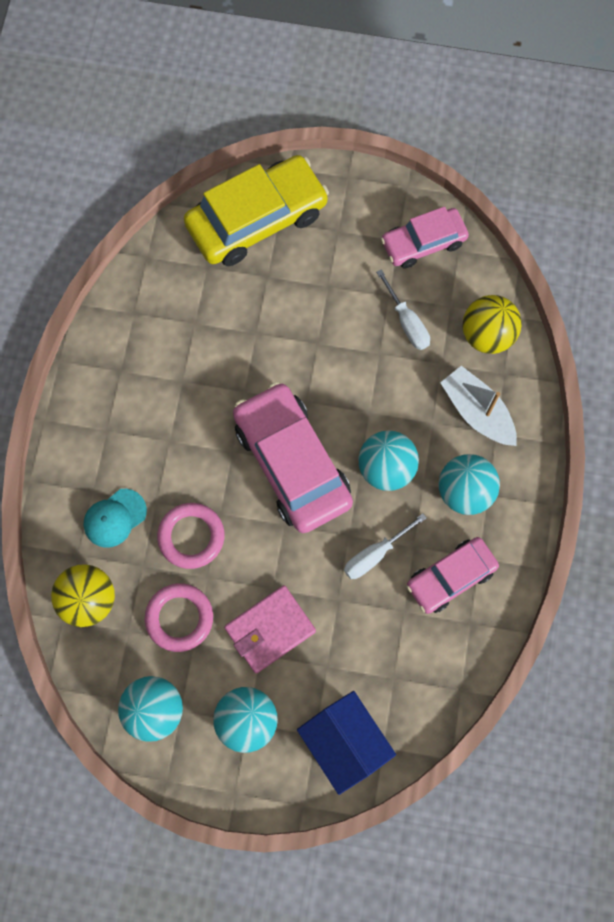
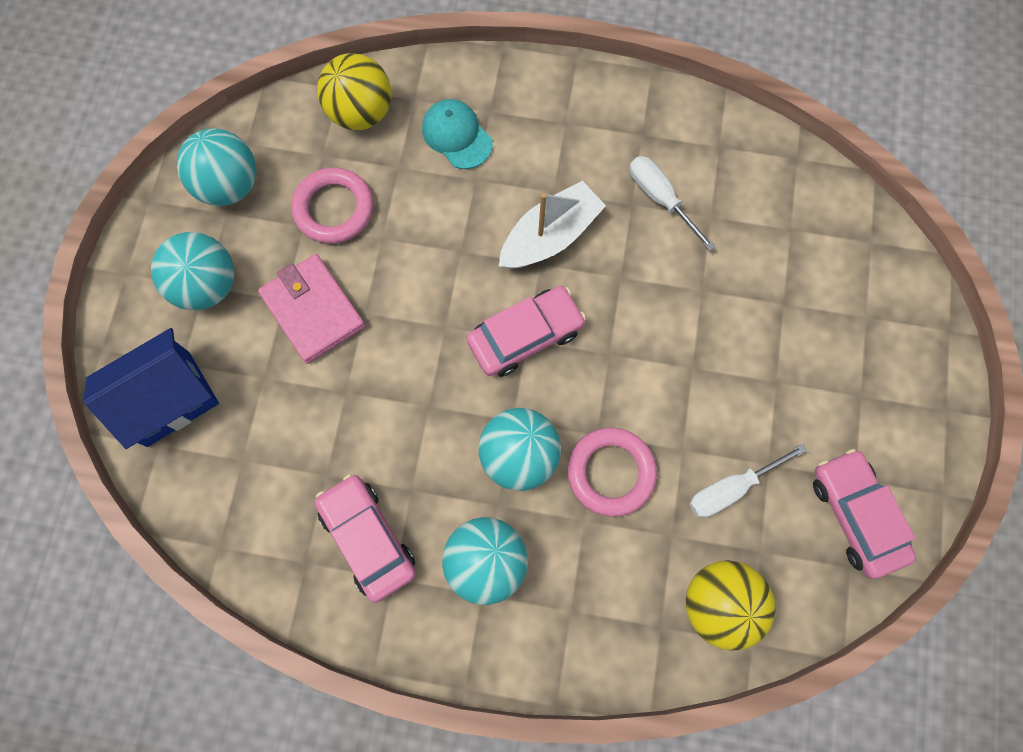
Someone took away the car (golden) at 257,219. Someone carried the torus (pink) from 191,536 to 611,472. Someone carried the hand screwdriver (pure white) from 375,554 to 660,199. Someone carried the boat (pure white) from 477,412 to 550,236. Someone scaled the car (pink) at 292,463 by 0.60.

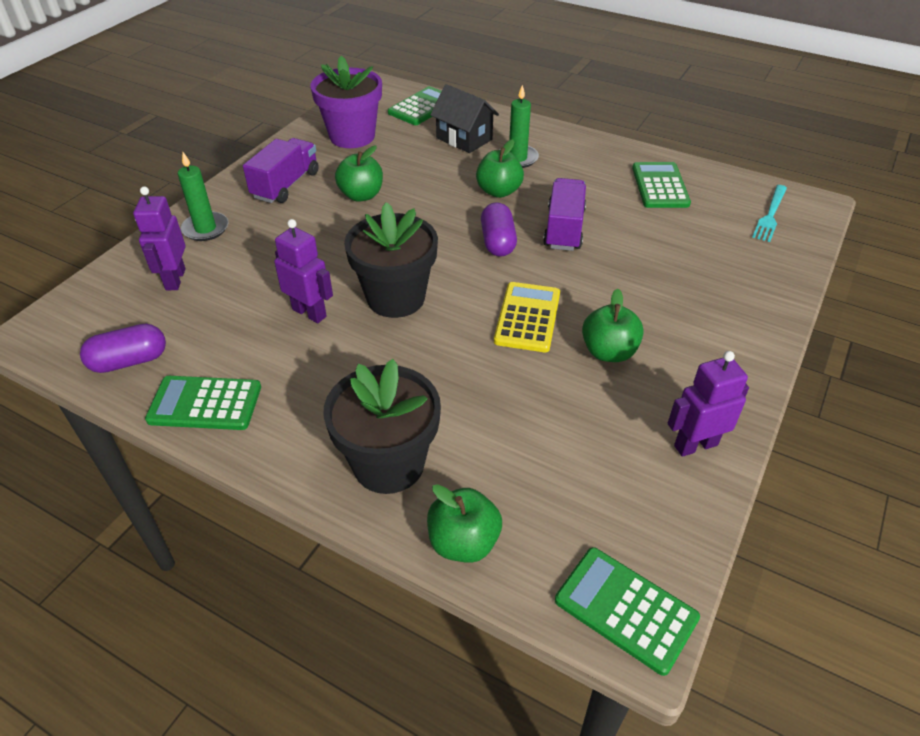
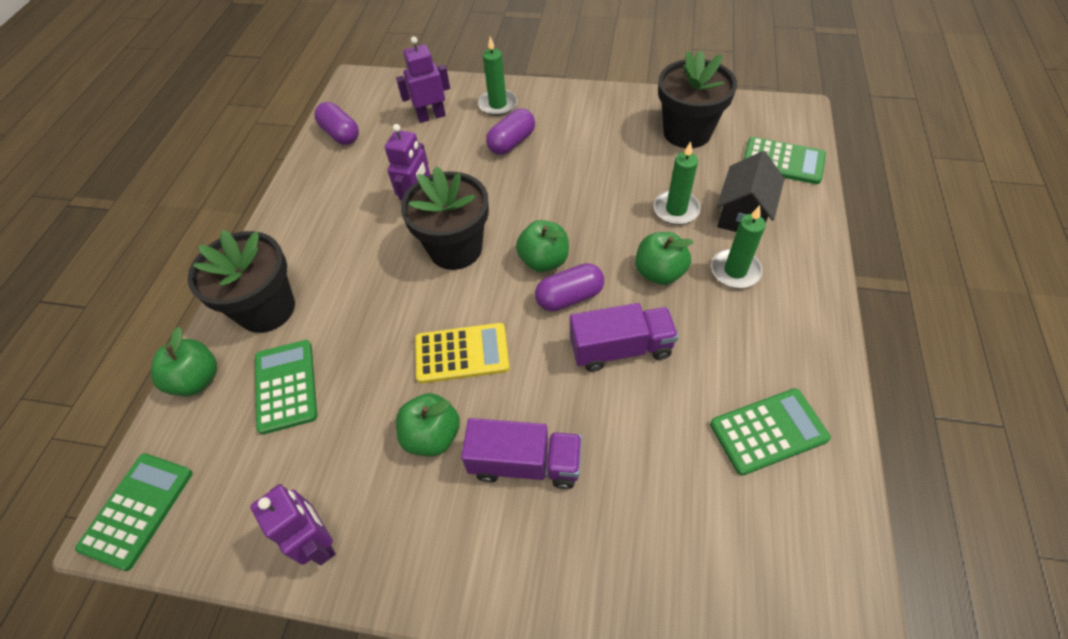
Someone took away the table fork (teal) at 770,215. Someone put down the pill (royal purple) at 511,142. Someone put down the candle (green) at 676,210. Someone carried the adding machine (green) from 205,404 to 286,386. Someone carried the truck (royal purple) from 286,185 to 525,463. Someone carried the apple (green) from 361,195 to 544,260. Someone repainted the flower pot (royal purple) at 352,136, which became the flower pot (ebony) at 687,132.

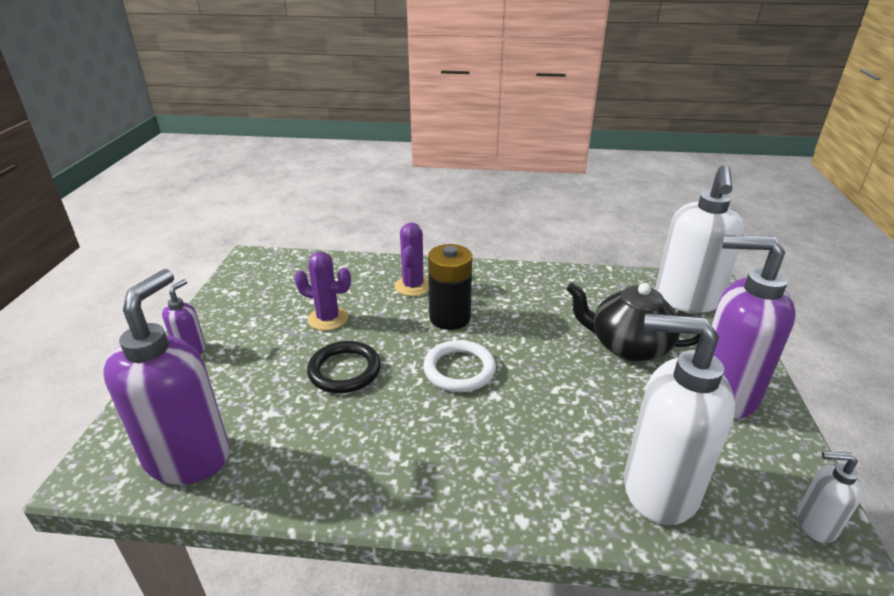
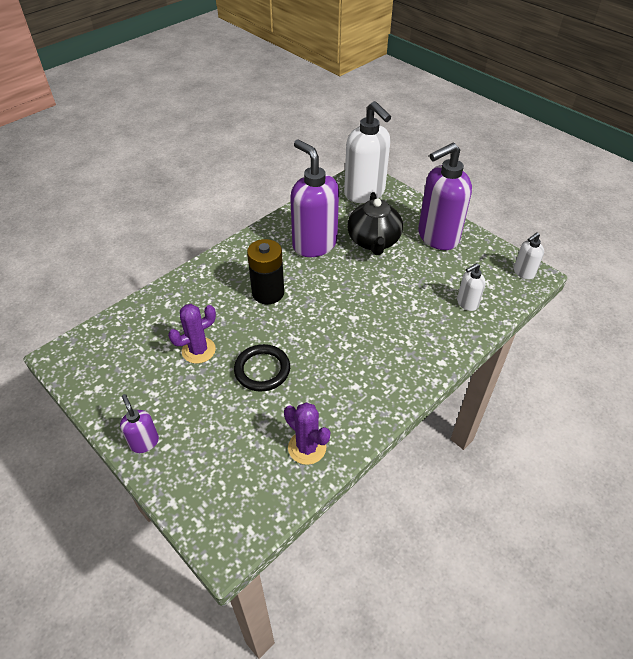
Someone took away the torus (pure white) at 459,369. Someone carried the soap dispenser (royal purple) from 188,457 to 314,244. Someone carried the cactus (royal purple) from 413,286 to 307,447. Someone rotated the tea pot (ebony) at 628,346 by 60 degrees counterclockwise. Someone scaled the soap dispenser (pure white) at 658,488 by 0.47.

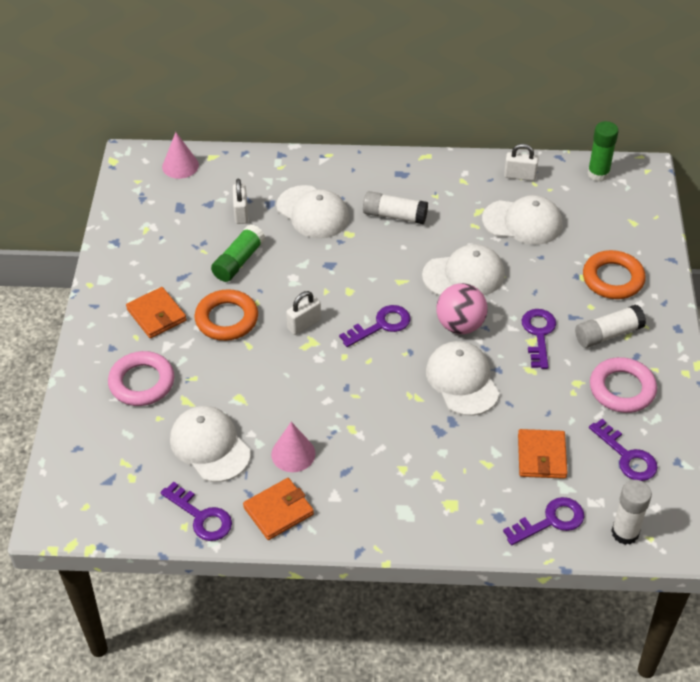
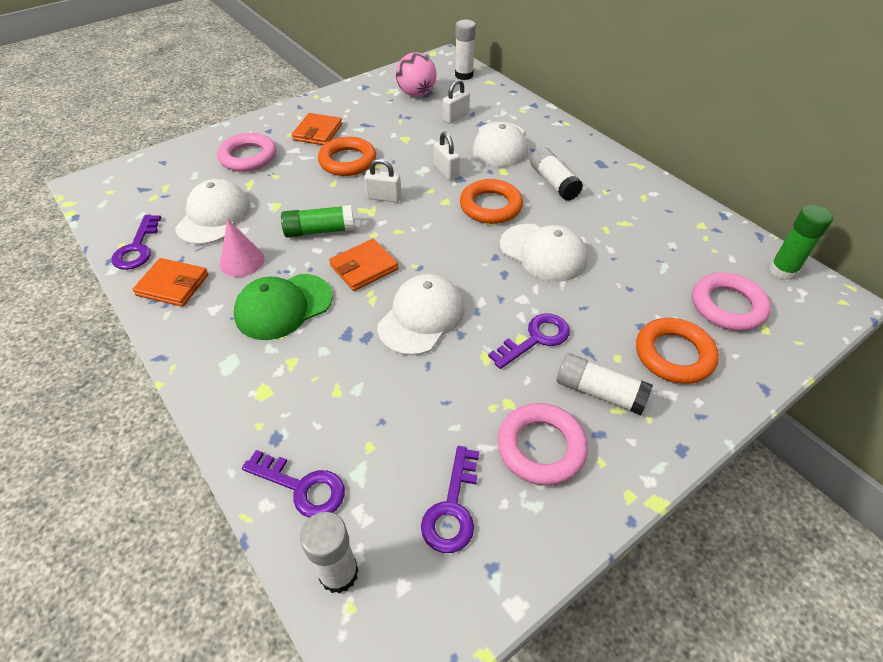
Someone took away the key (royal purple) at 381,325. Someone took away the peaked cap (pure white) at 522,222. Someone put down the peaked cap (green) at 283,306. Someone put down the torus (orange-coloured) at 490,206. Someone put down the torus (pink) at 727,306. Someone carried the glue stick (green) from 238,261 to 320,231. Someone carried the ball (pink) from 460,325 to 416,94. Someone carried the lock (pure white) from 520,176 to 446,171. Someone carried the wallet (orange-coloured) from 541,456 to 364,267. Someone swapped the cone (pink) at 180,166 for the glue stick (pure white) at 464,75.

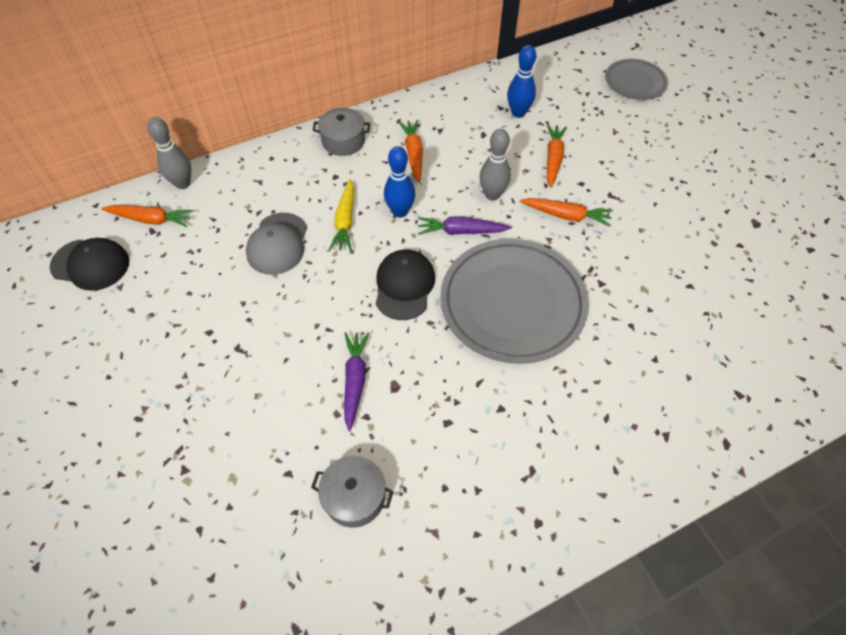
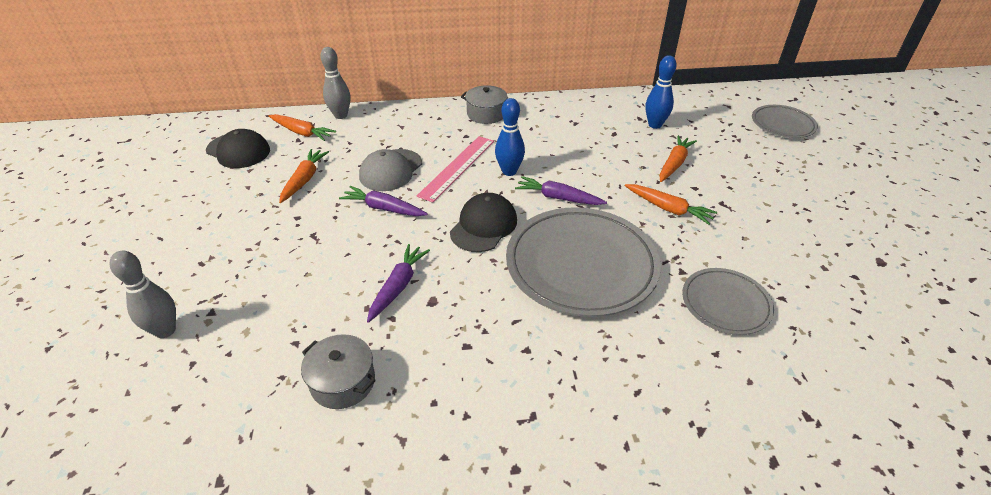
Someone put down the carrot (royal purple) at 383,208. Someone put down the flat dish (gray) at 725,304. Someone carried the carrot (orange-coloured) from 413,154 to 304,180. Someone carried the tenpin (gray) from 492,195 to 165,330. Someone swapped the carrot (golden) at 345,221 for the measuring stick (pink) at 457,167.

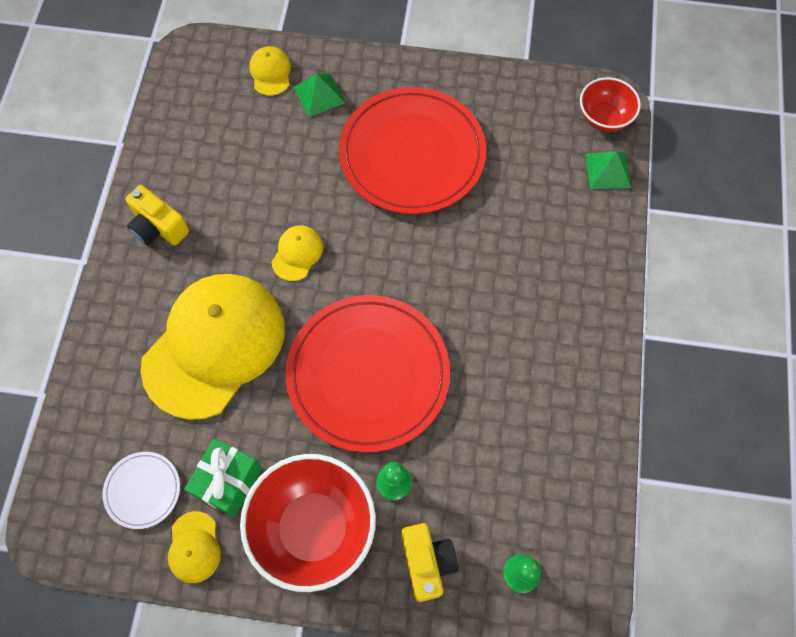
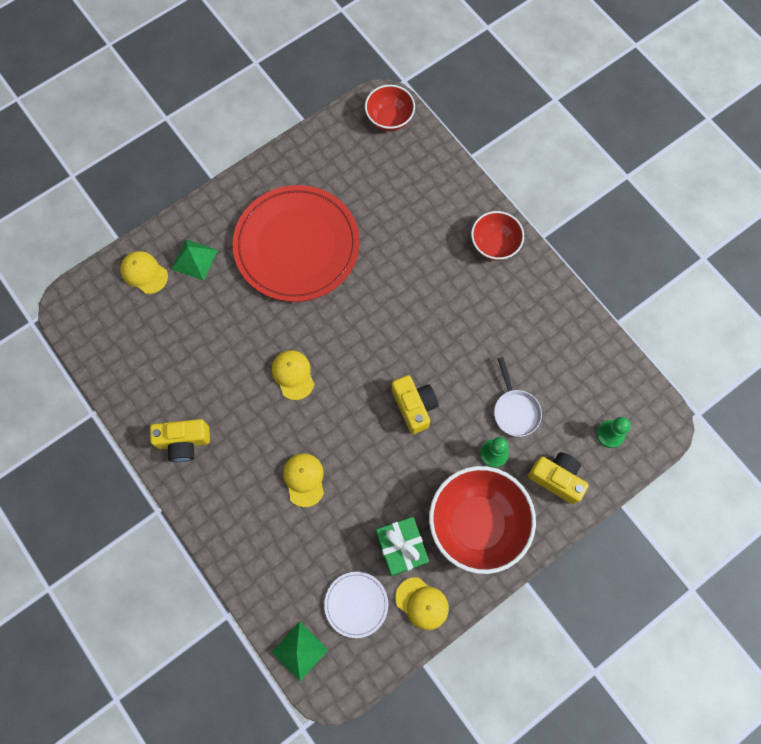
Someone put down the bowl (scarlet) at 494,245. Someone put down the pan (pure white) at 515,410. Someone carried the pyramid (green) from 608,170 to 300,650. Someone swapped the flat dish (scarlet) at 368,374 for the compact camera (golden) at 414,406. Someone scaled the peaked cap (golden) at 214,346 by 0.40.

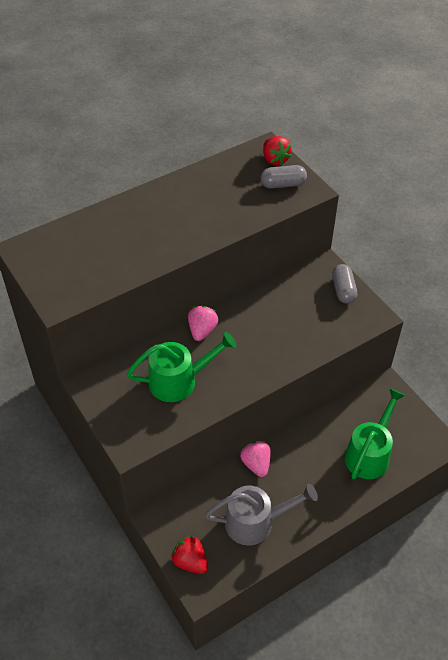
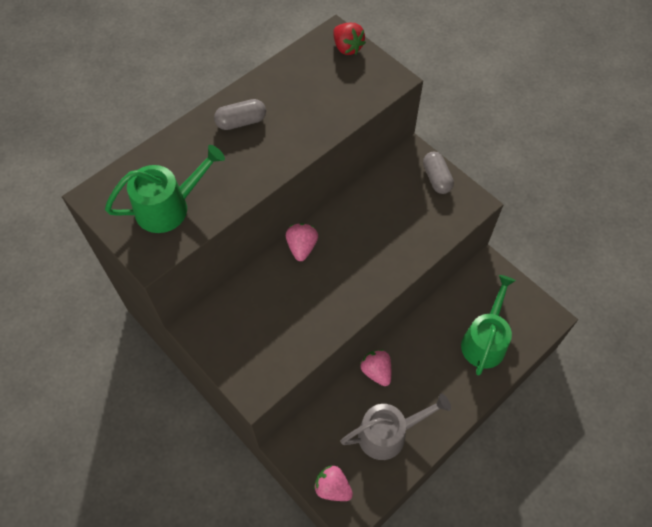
Someone carried the watering can (green) from 179,380 to 169,207. Someone carried the pill (gray) from 283,184 to 241,122. Someone repainted the berry (scarlet) at 190,561, which became the berry (pink) at 332,487.

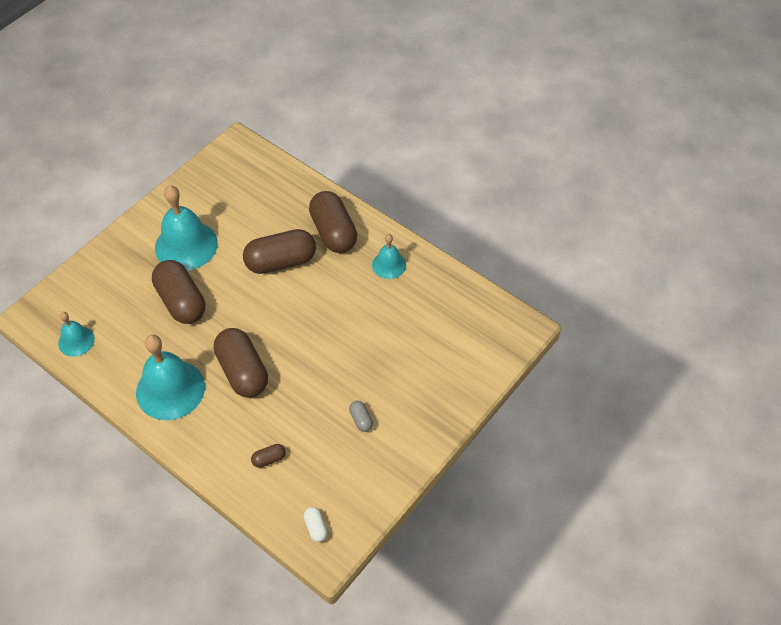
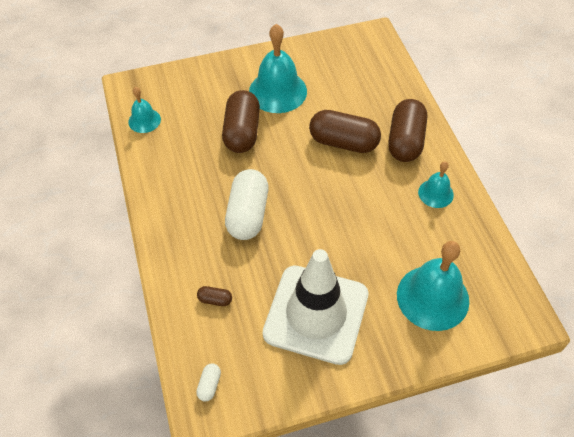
Someone carried the bell (teal) from 170,389 to 432,297. Someone swapped the pill (gray) at 361,420 for the safety cone (pure white) at 316,314. Someone repainted the pill (dark brown) at 243,372, which became the pill (pure white) at 248,214.

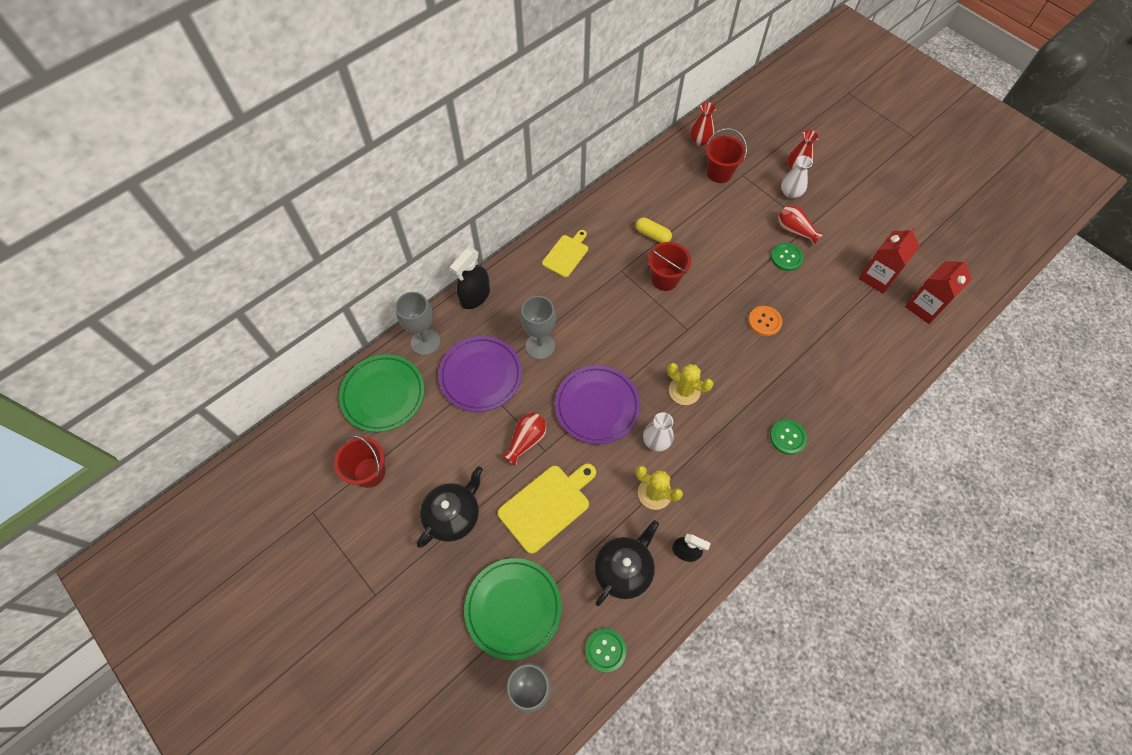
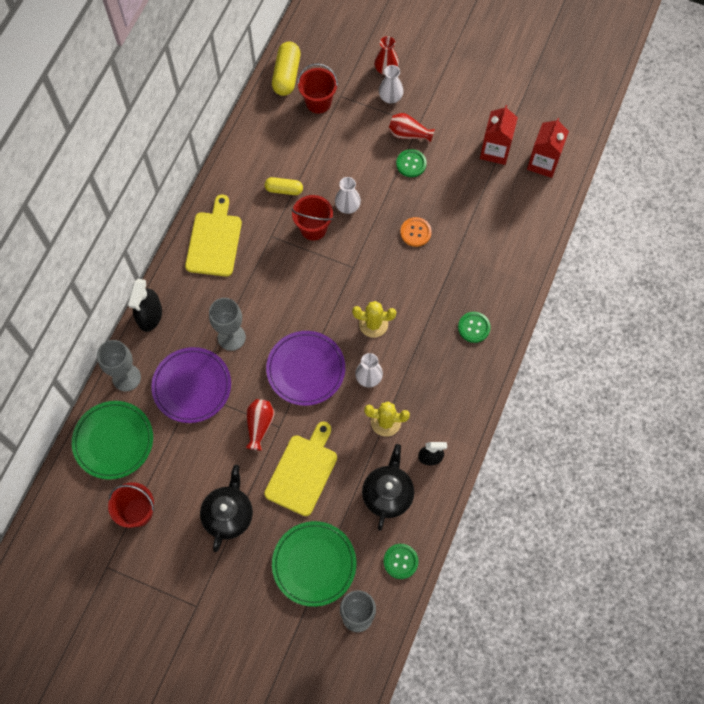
Someone put down the tall vase (pure white) at 347,206. Someone swapped the tall vase (scarlet) at 700,141 for the pill (golden) at 286,75. Someone scaled the chopping board (golden) at 566,254 by 1.55.

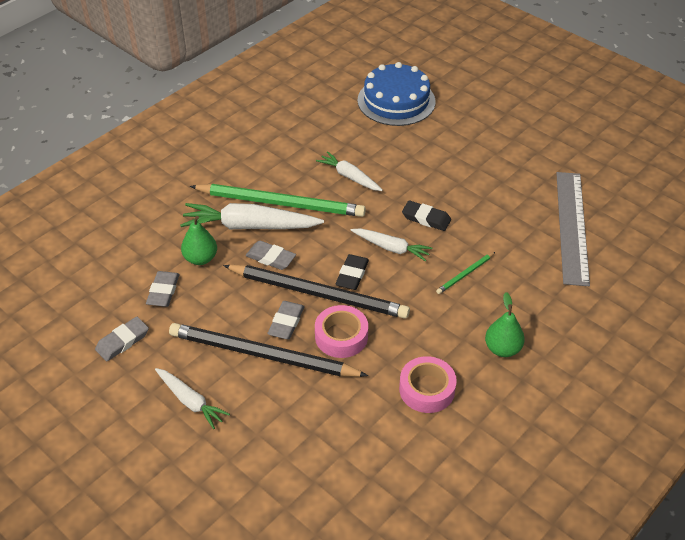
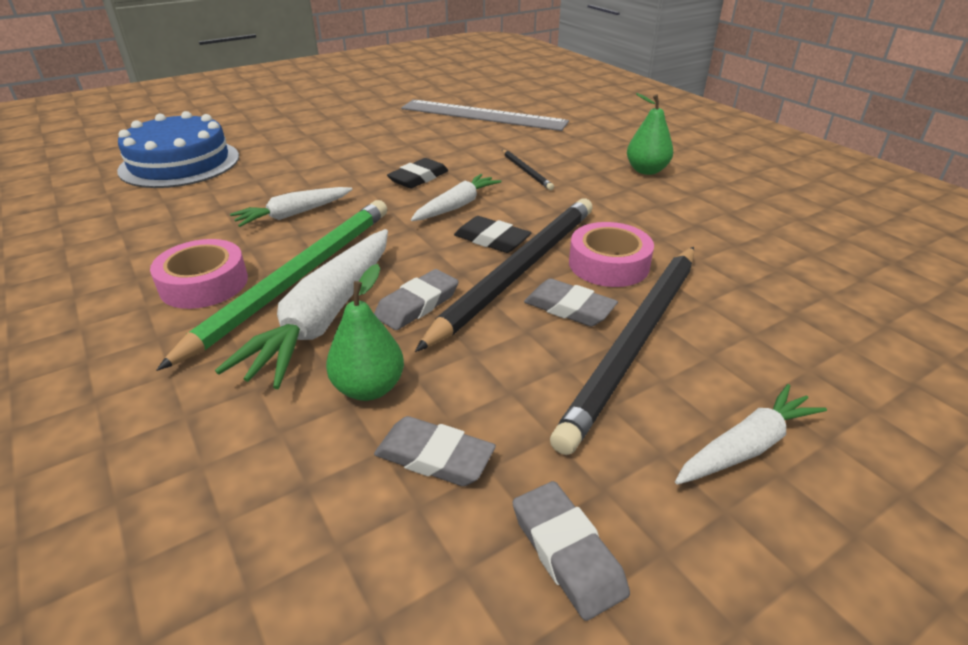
Someone carried the sticky tape (pink) from 427,389 to 204,284. Someone repainted the pencil (green) at 465,274, which became the pencil (ebony) at 526,171.

